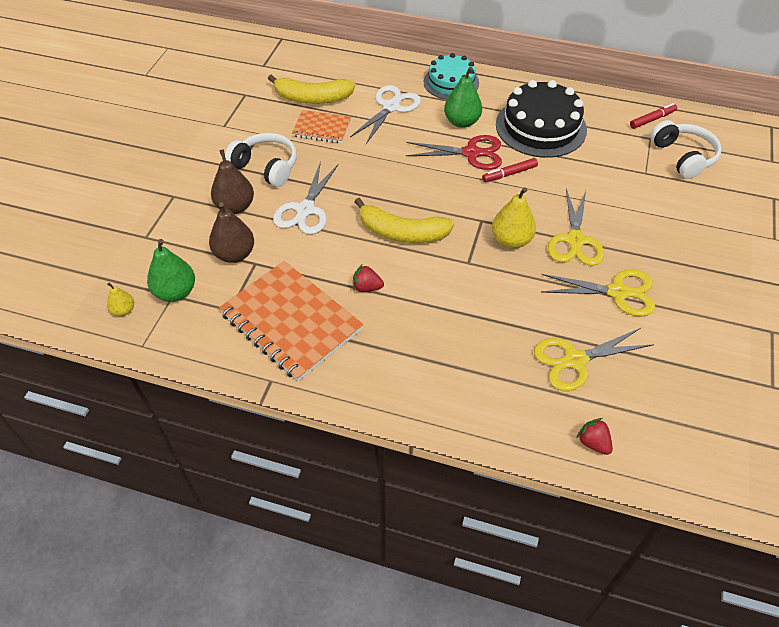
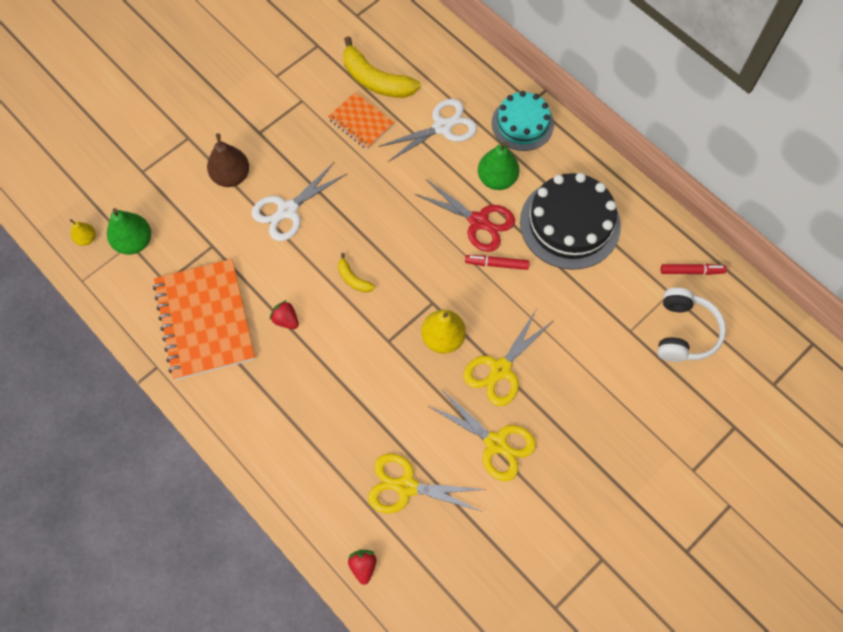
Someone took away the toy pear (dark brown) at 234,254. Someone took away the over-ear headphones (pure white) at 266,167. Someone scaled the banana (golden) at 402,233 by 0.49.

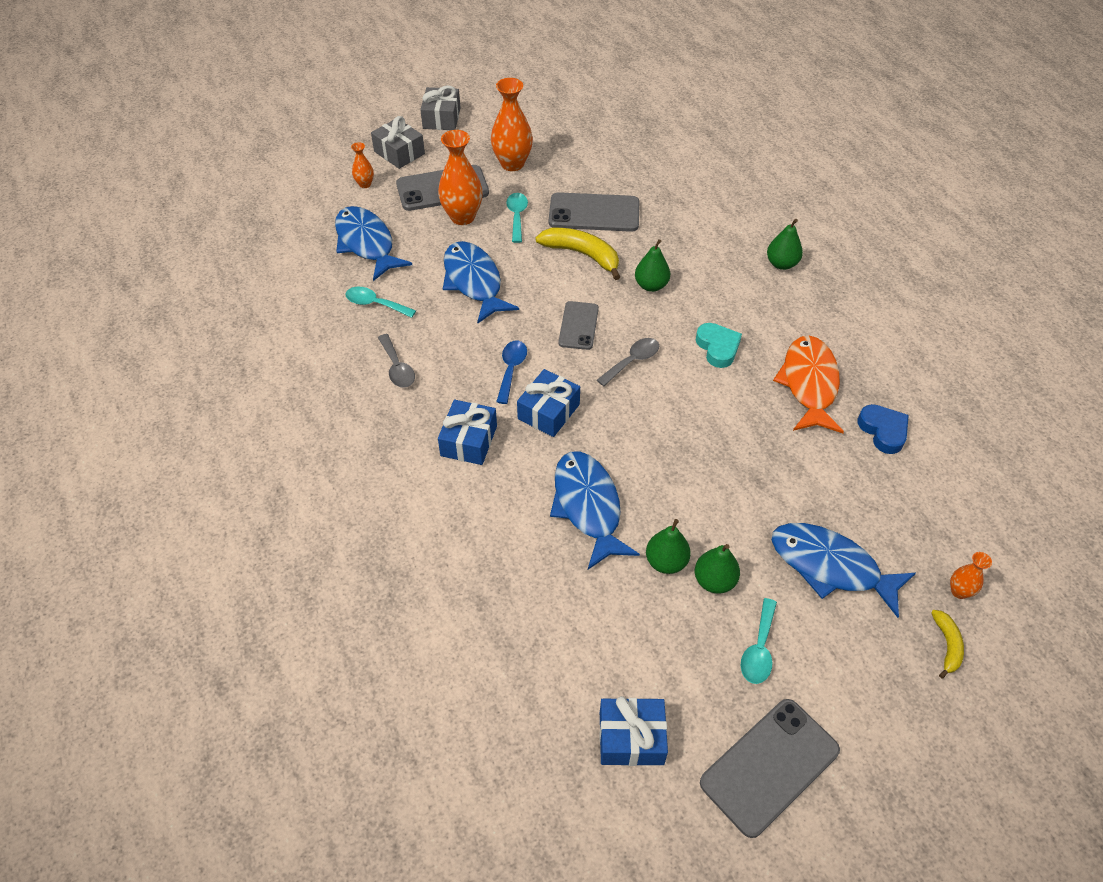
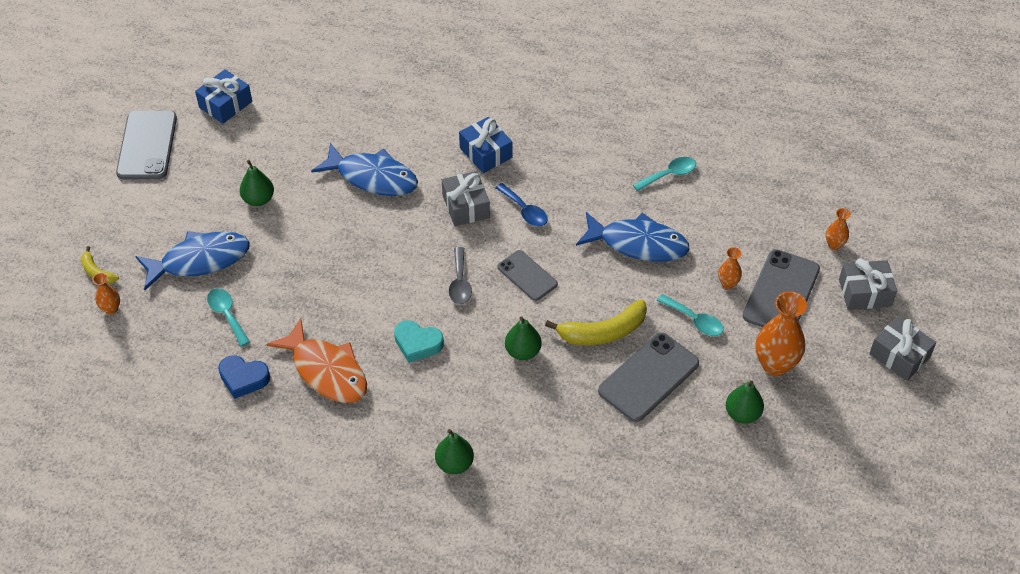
Someone took away the toy fish (cobalt) at 367,243. Someone took away the spoon (gray) at 397,368. Someone carried the toy pear (green) from 666,562 to 742,414. Someone carried the spoon (teal) from 759,649 to 227,315. Someone repainted the wrapped gift (cobalt) at 548,411, which became the wrapped gift (gray) at 466,206. Someone scaled the tall vase (orange-coloured) at 462,217 by 0.50.

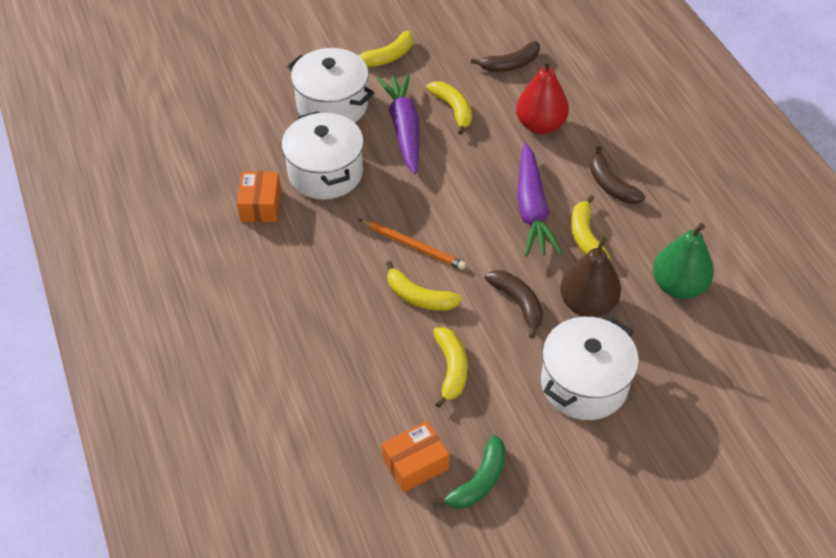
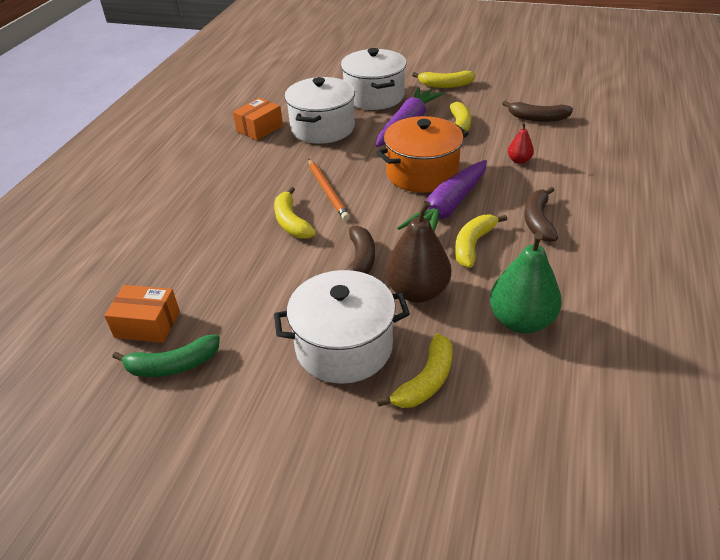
Someone put down the cooking pot (orange-coloured) at 422,173. Someone carried the banana (golden) from 451,369 to 425,381. Someone scaled the toy pear (scarlet) at 540,125 by 0.50.

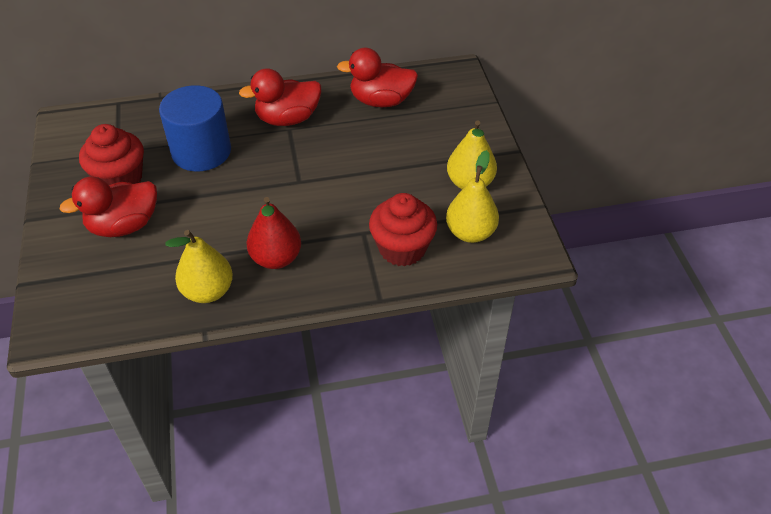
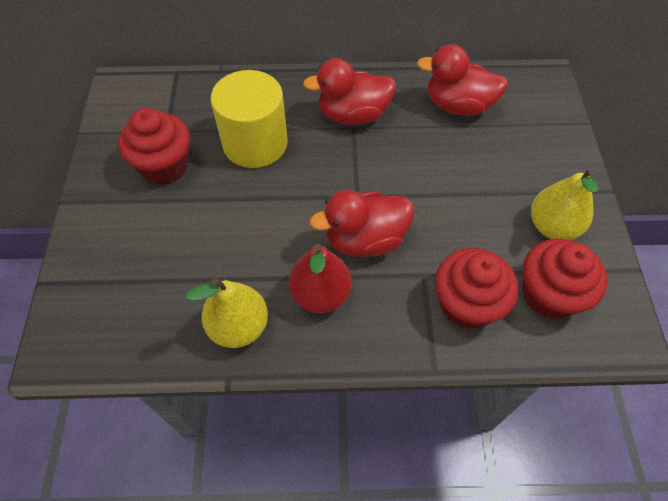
Someone carried the duck (scarlet) from 124,226 to 365,239. Someone swapped the toy pear (golden) at 470,233 for the cupcake (scarlet) at 549,294. Someone repainted the cylinder shape (cobalt) at 201,151, which became the cylinder shape (golden) at 255,143.

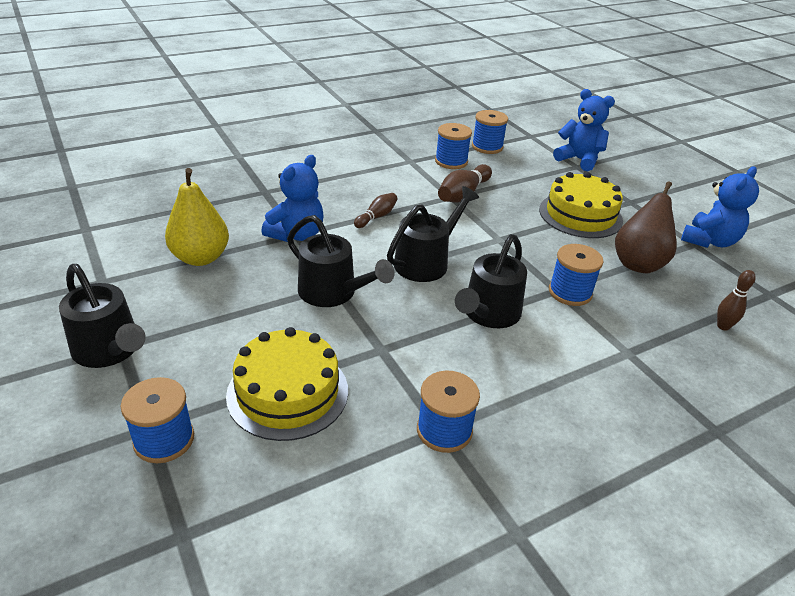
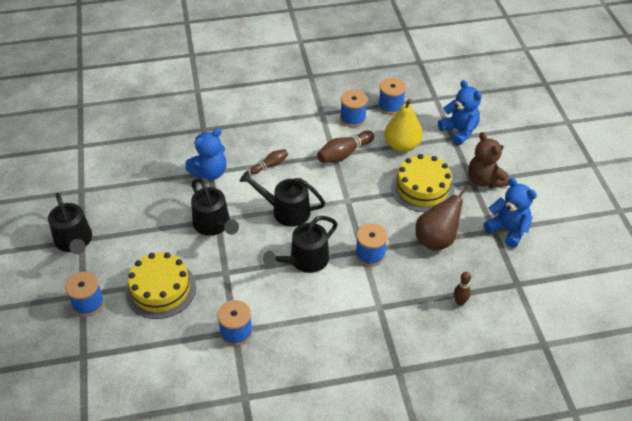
Someone put down the teddy bear (dark brown) at 485,180. Someone carried the toy pear (golden) from 200,258 to 402,146. Someone rotated the watering can (ebony) at 426,261 by 135 degrees counterclockwise. Someone rotated the teddy bear (cobalt) at 709,241 by 105 degrees counterclockwise.

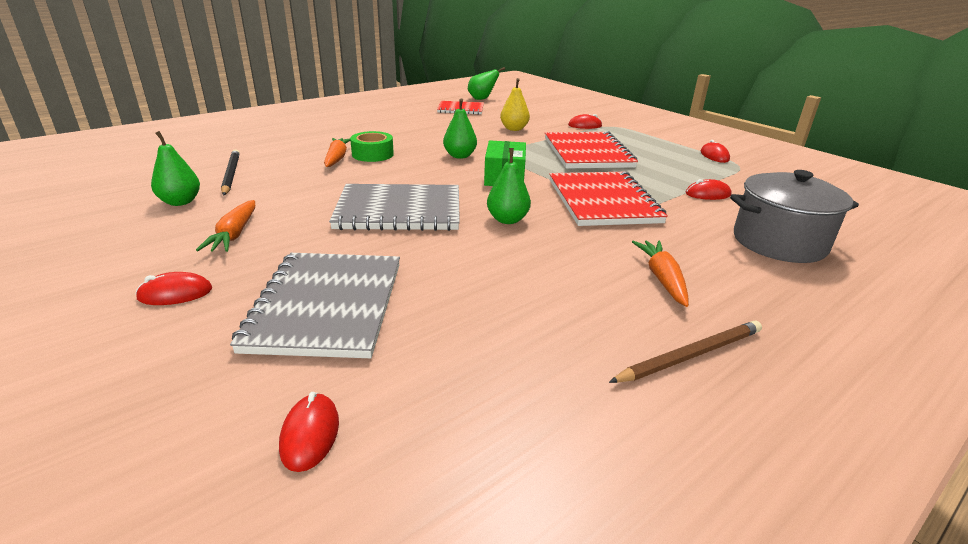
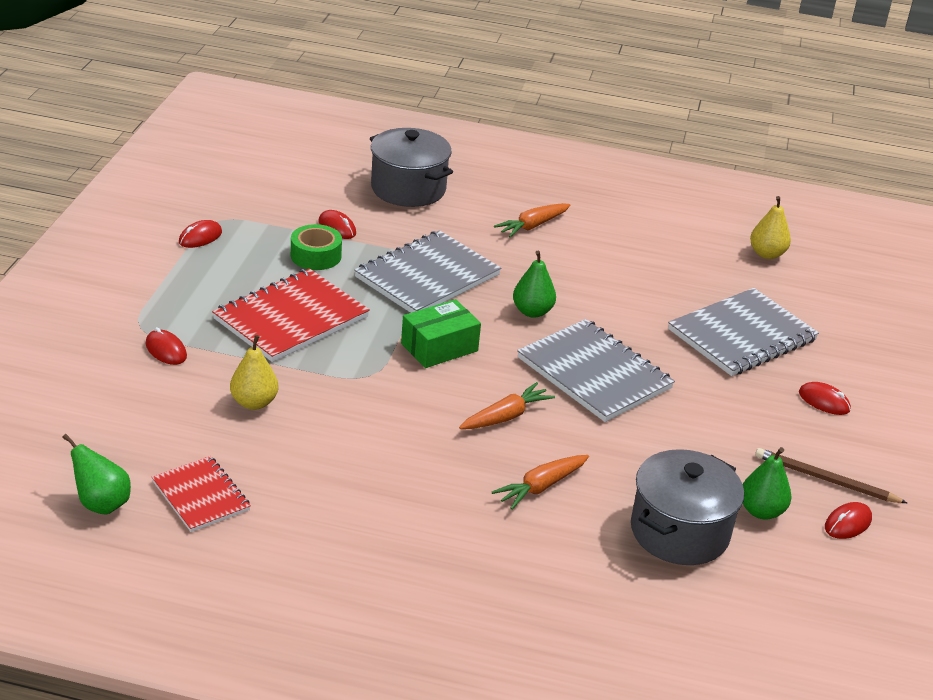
Someone took away the toy pear (green) at 460,156. Someone put down the toy pear (golden) at 766,254. Someone carried the carrot (orange-coloured) from 234,234 to 505,416. Someone carried the computer mouse (scarlet) from 310,434 to 847,523. Someone carried the sticky tape (green) from 372,154 to 316,256. Someone carried the pencil (dark brown) from 691,355 to 825,479. Someone swapped the pencil (ebony) at 231,174 for the cooking pot (gray) at 679,532. Someone repainted the notepad (scarlet) at 603,201, which became the notepad (gray) at 427,276.

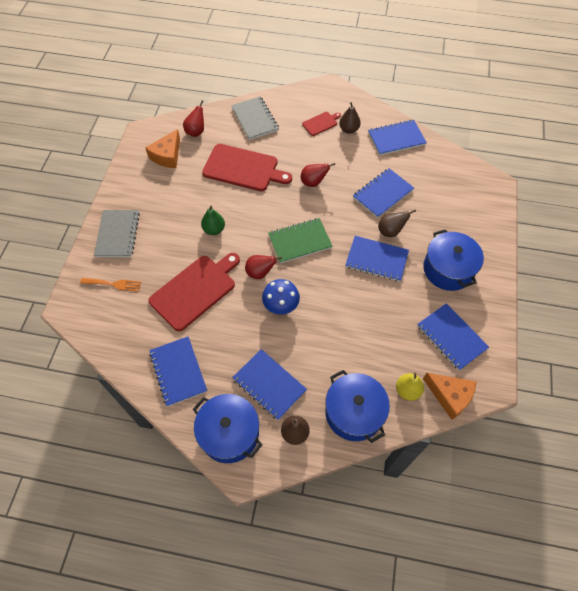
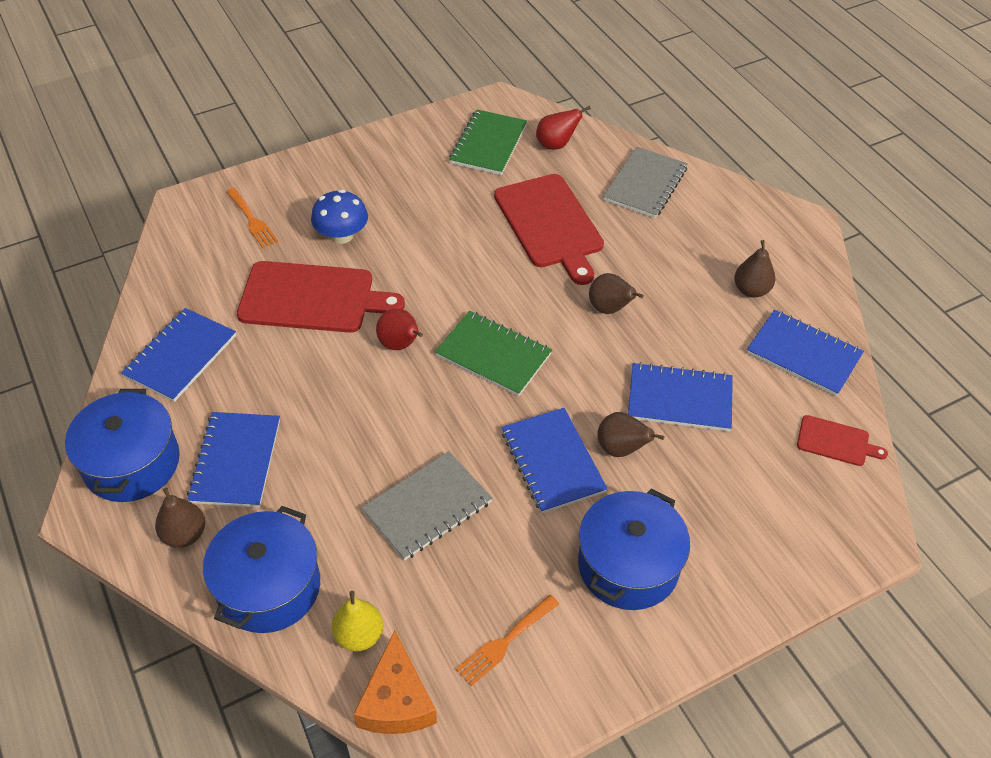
Someone took away the toy pear (green) at 214,229. Someone carried the notepad (gray) from 118,234 to 427,507. Someone carried the toadstool (cobalt) from 281,305 to 342,235. Someone carried the chopping board (scarlet) from 321,123 to 836,442. Someone swapped the cheese (orange-coloured) at 167,155 for the notepad (green) at 488,144. Someone swapped the notepad (cobalt) at 451,337 for the table fork (orange-coloured) at 505,642. Someone repainted the toy pear (scarlet) at 313,182, which became the toy pear (dark brown) at 609,309.

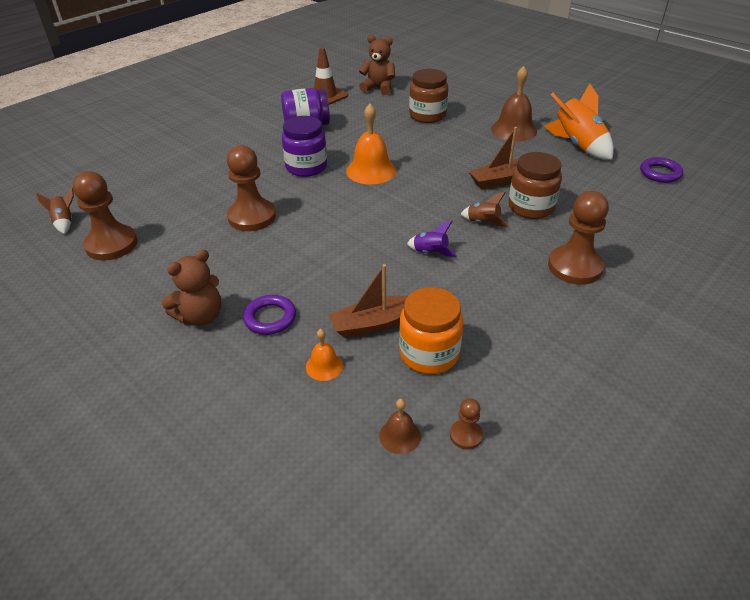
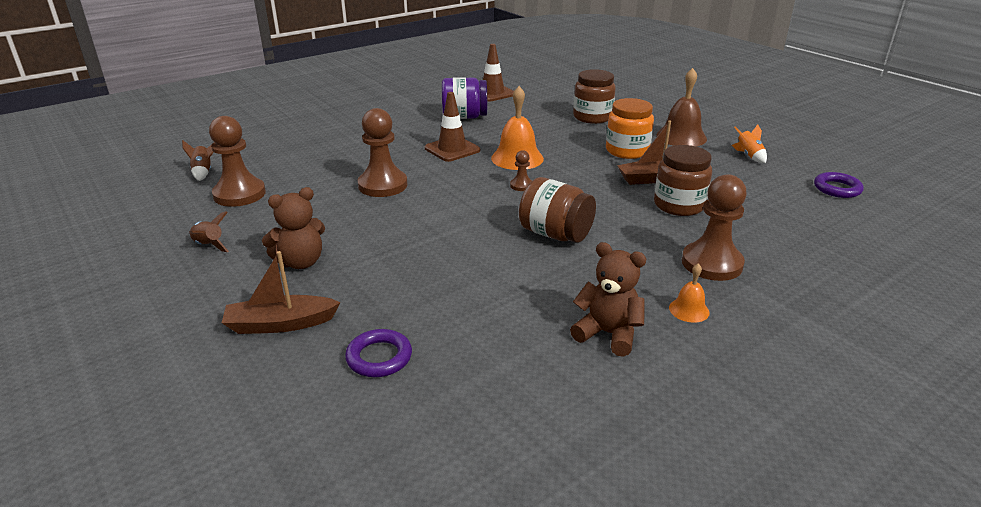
Someone took away the bell (dark brown) at 400,436. Someone carried the torus (royal purple) from 270,318 to 379,357. Someone carried the bell (orange-coloured) from 324,366 to 689,310. Someone carried the boat (dark brown) from 374,324 to 280,324. Someone carried the teddy bear (dark brown) from 378,88 to 608,334. Someone carried the jar (orange-coloured) from 429,353 to 627,151. Someone carried the chess pawn (dark brown) from 466,435 to 521,185. Someone carried the spaceship (dark brown) from 483,223 to 209,246. Someone swapped the jar (royal purple) at 306,167 for the safety cone (dark brown) at 452,149. Someone swapped the spaceship (royal purple) at 430,253 for the jar (dark brown) at 555,234. Someone scaled the spaceship (orange-coloured) at 578,145 by 0.50.

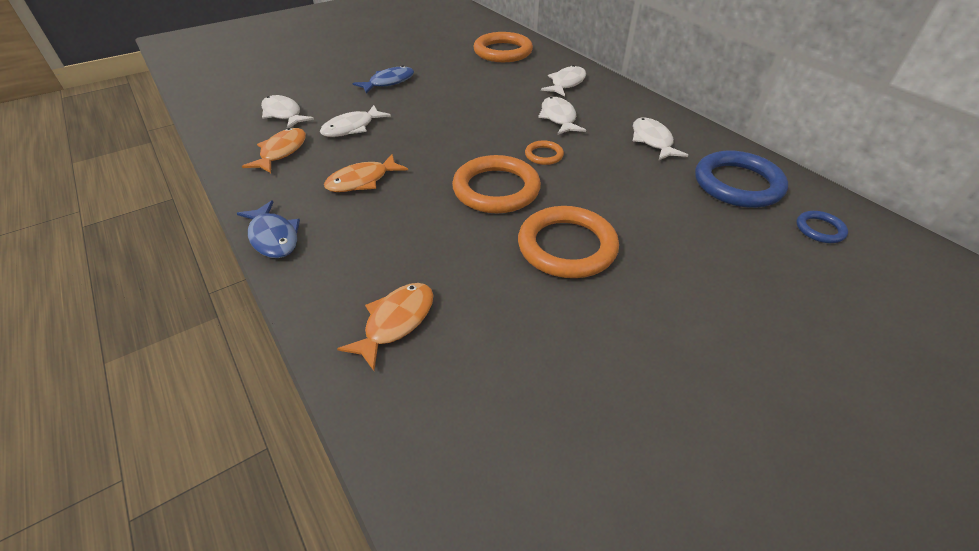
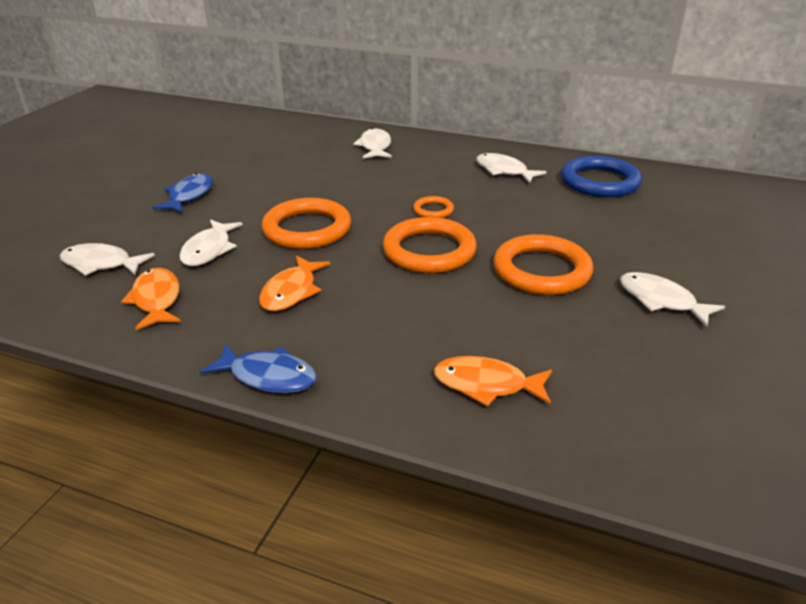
Someone took away the torus (cobalt) at 819,229. Someone carried the torus (orange-coloured) from 503,52 to 307,229. Someone carried the toy fish (pure white) from 558,118 to 661,300. Someone rotated the toy fish (orange-coloured) at 396,322 by 75 degrees counterclockwise.

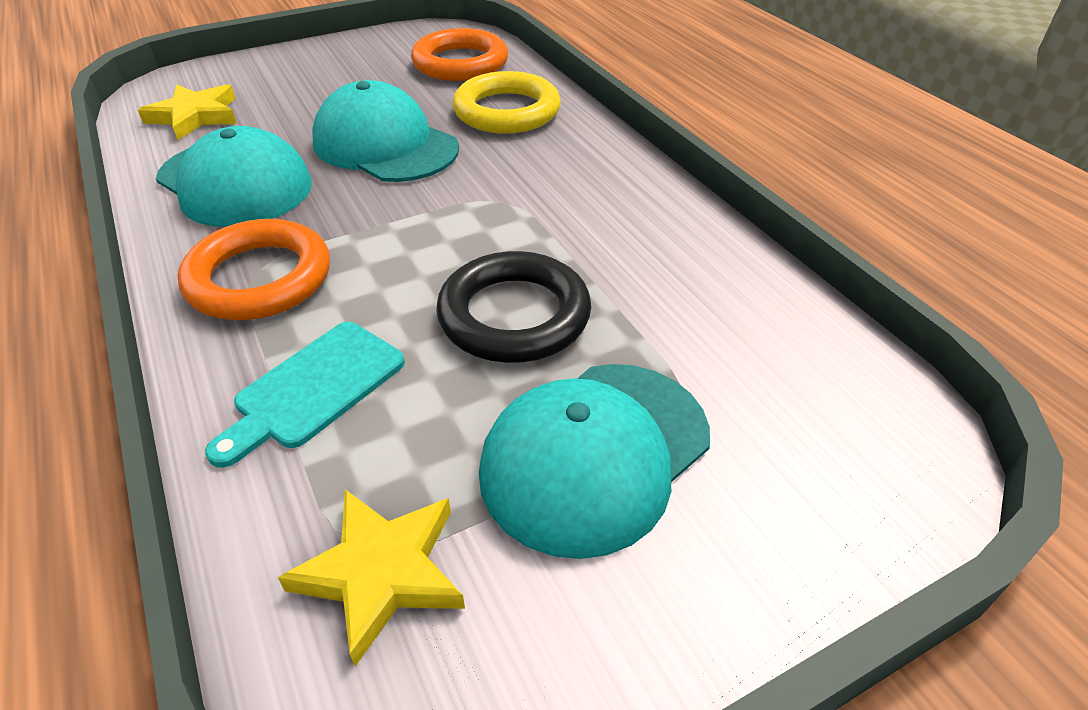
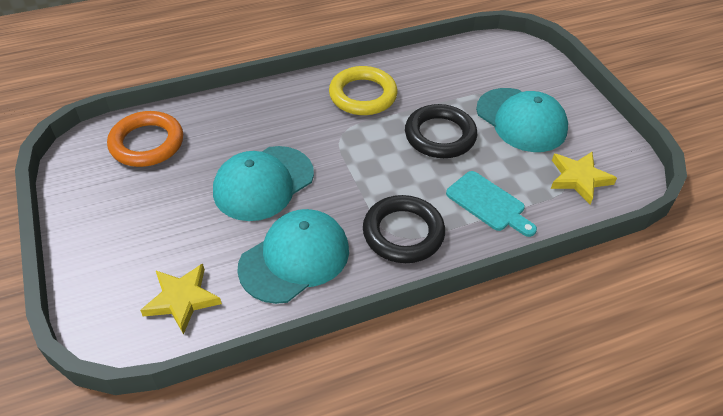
Someone carried the torus (golden) from 507,111 to 363,95. Someone repainted the torus (orange-coloured) at 259,278, which became the torus (ebony) at 403,233.

